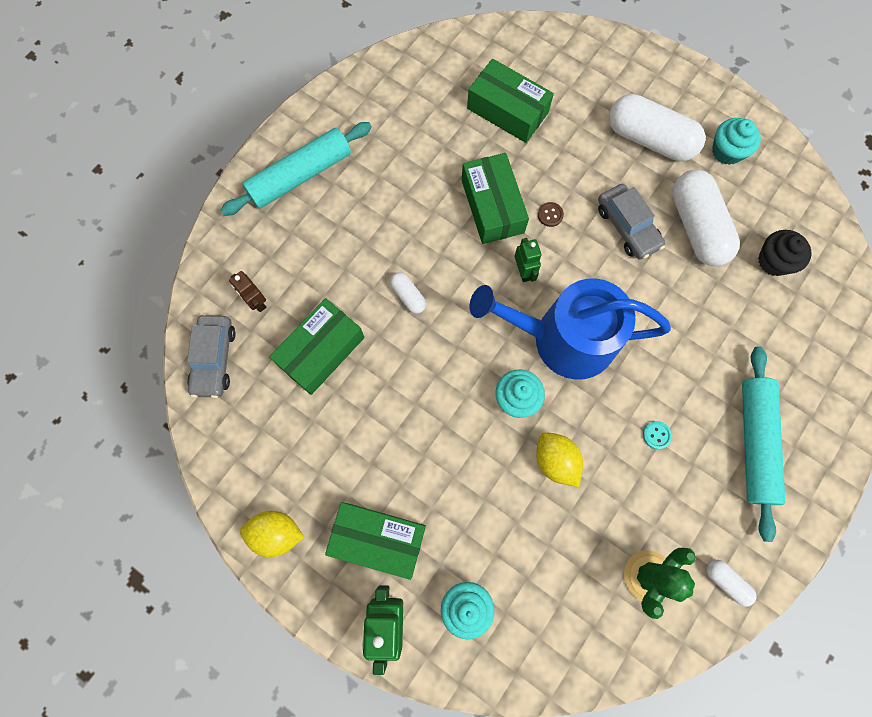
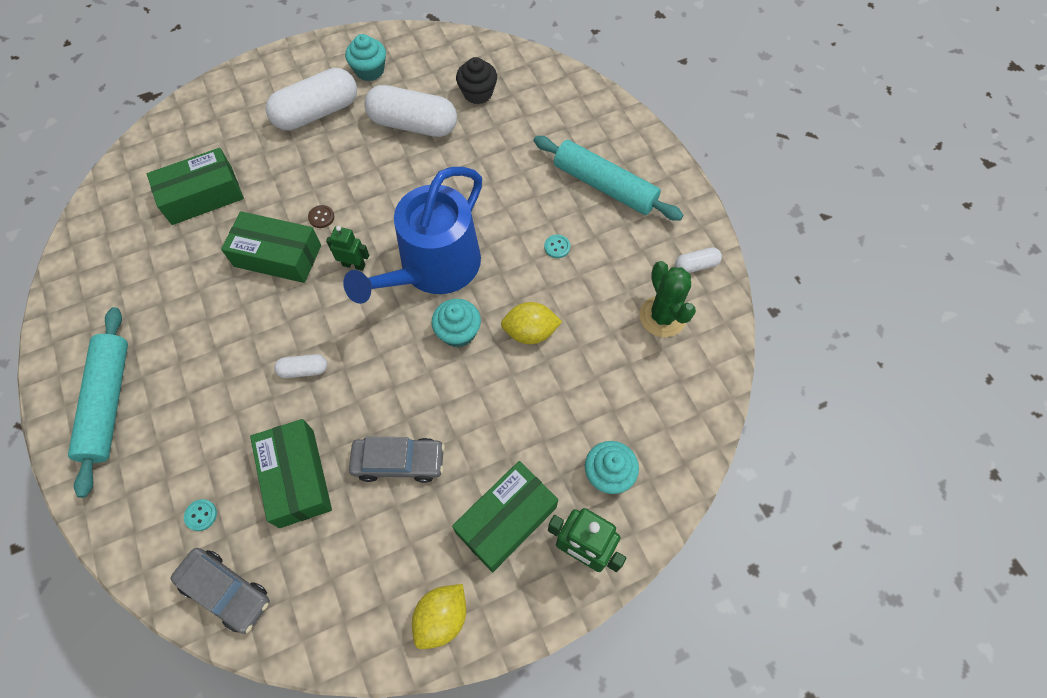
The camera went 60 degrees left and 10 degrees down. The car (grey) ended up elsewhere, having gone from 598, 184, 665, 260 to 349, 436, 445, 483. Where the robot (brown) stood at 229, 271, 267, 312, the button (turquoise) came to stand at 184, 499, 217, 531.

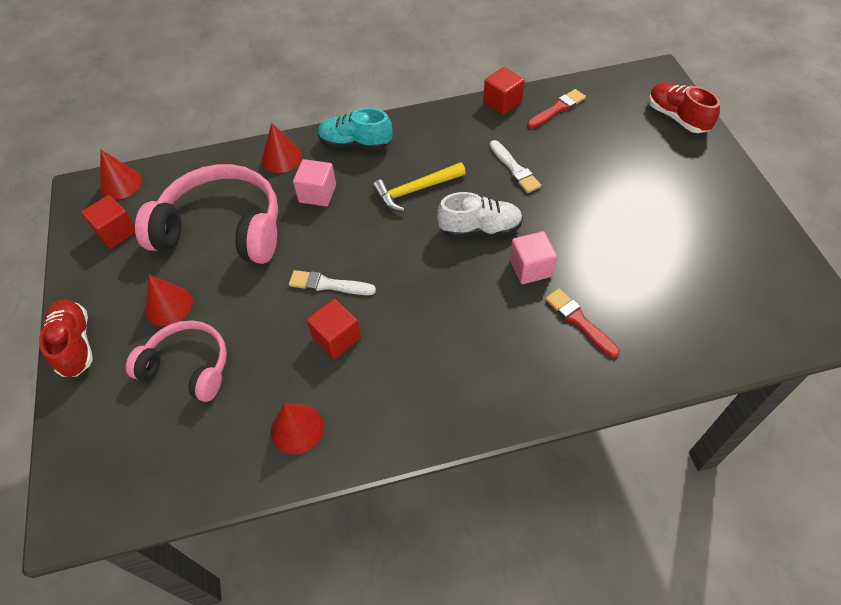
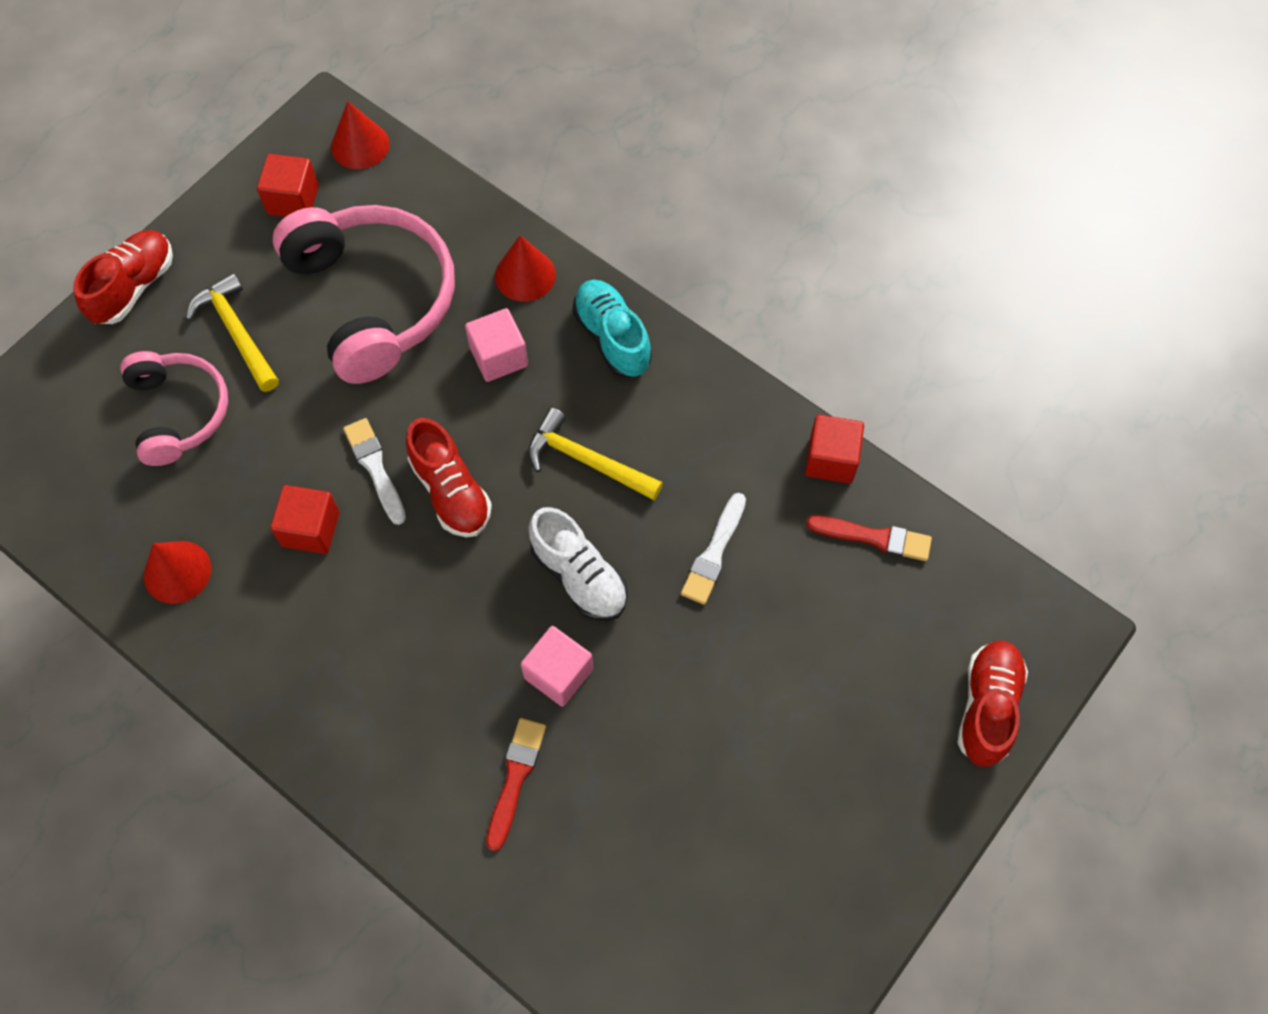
The camera went 50 degrees right and 10 degrees up. Where the cone (red) stood at 145, 275, 193, 326, the hammer (yellow) came to stand at 186, 273, 279, 392. The second view gained the shoe (red) at 406, 418, 492, 537.

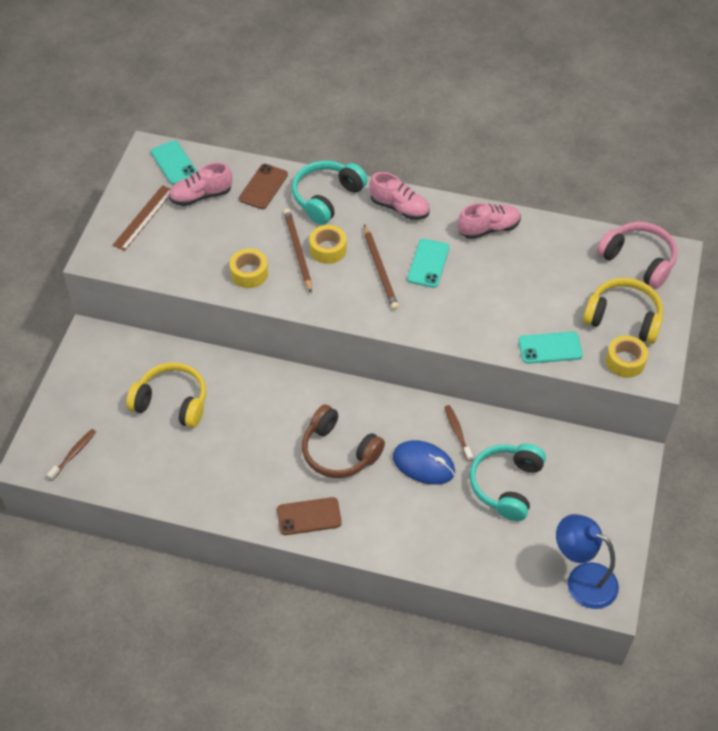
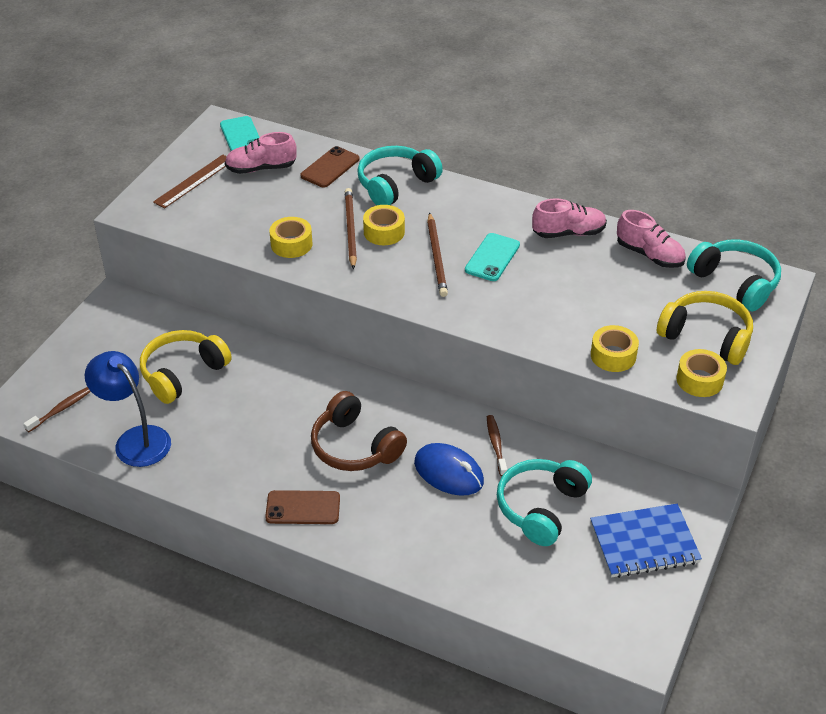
The camera went 10 degrees right and 10 degrees down. The shoe (pink) ended up elsewhere, having gone from 369, 172, 430, 220 to 617, 210, 686, 268. What was the headphones (pink) at 597, 222, 678, 289 turned into the headphones (turquoise) at 687, 239, 781, 312. Where the phone (turquoise) stood at 518, 331, 583, 364, the tape (yellow) came to stand at 591, 325, 639, 372. The headphones (yellow) at 126, 362, 206, 428 ended up facing another way, 75 degrees counterclockwise from before. The lamp (blue) ended up elsewhere, having gone from 556, 514, 619, 609 to 85, 351, 171, 467. The second view gained the notebook (blue) at 590, 504, 702, 578.

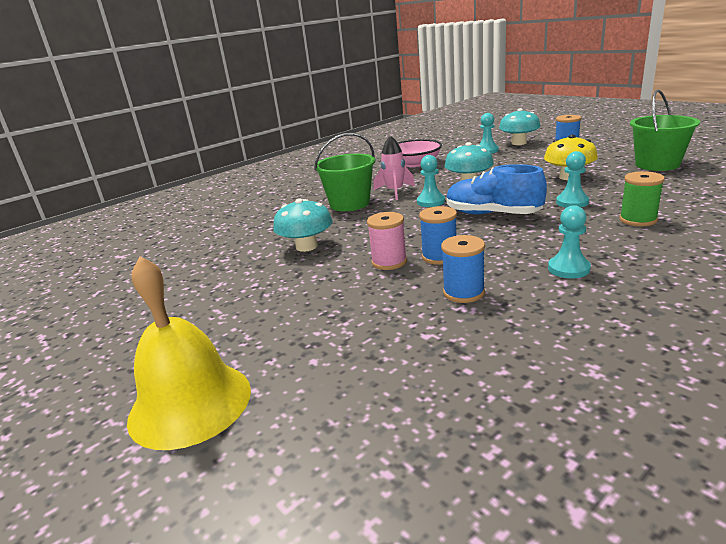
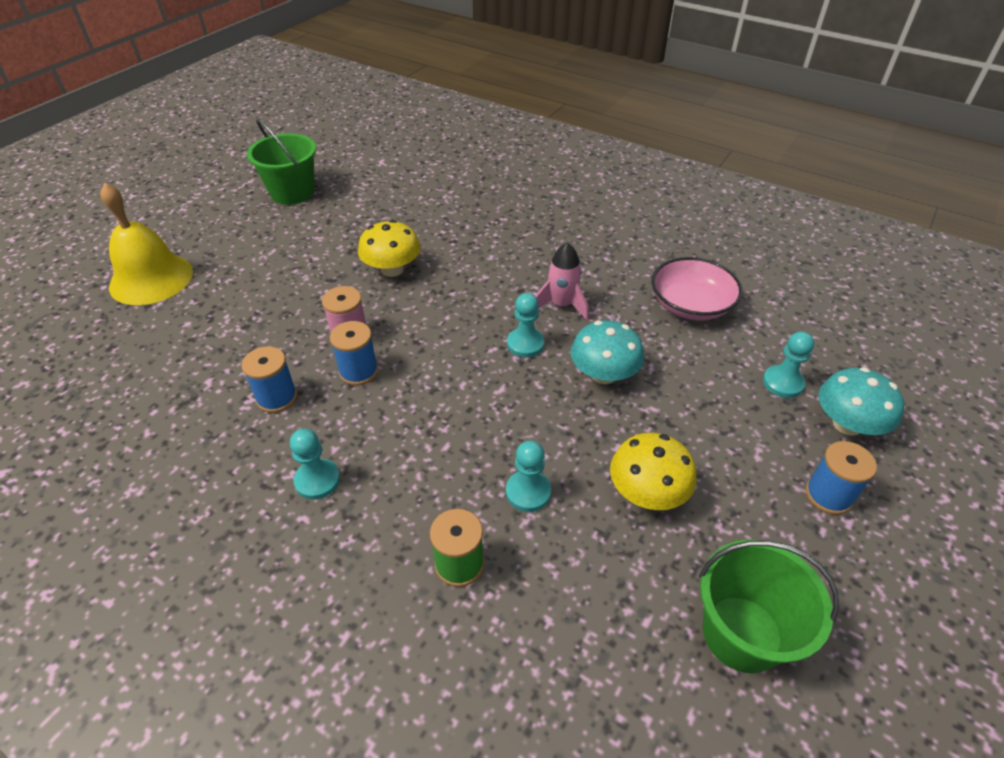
The camera went 70 degrees right and 20 degrees up. The bucket (green) ended up elsewhere, having gone from 314, 133, 376, 211 to 247, 118, 316, 205. The second view lost the shoe (blue) at 446, 164, 547, 214. What was the mushroom (turquoise) at 273, 198, 333, 252 turned into the mushroom (yellow) at 358, 220, 421, 277.

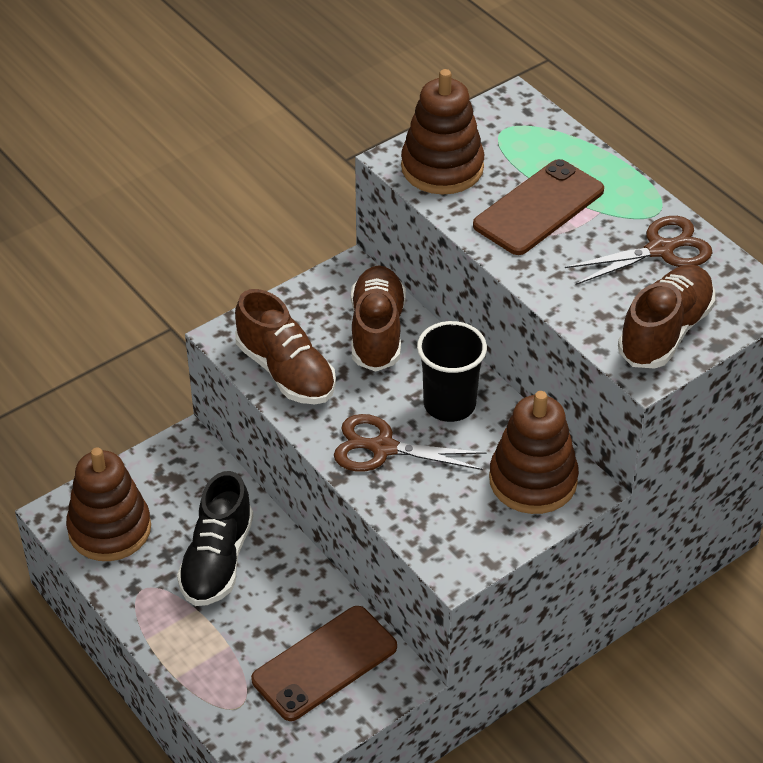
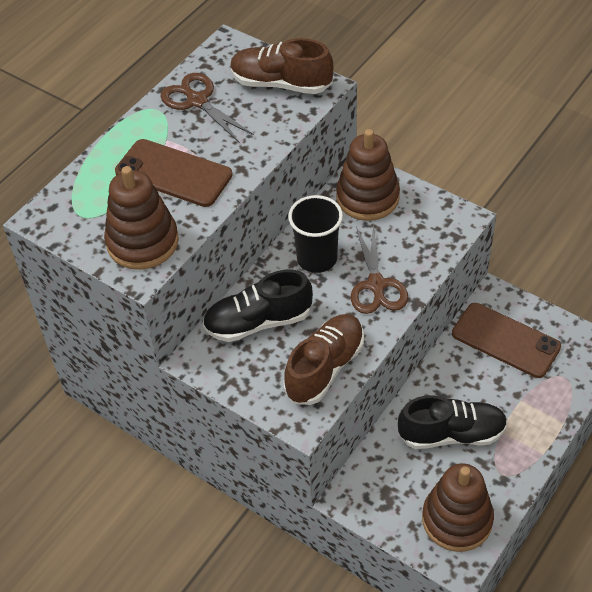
The camera went 105 degrees left and 5 degrees up. What was the shoe (brown) at 351, 265, 406, 372 turned into the shoe (black) at 202, 270, 313, 342.

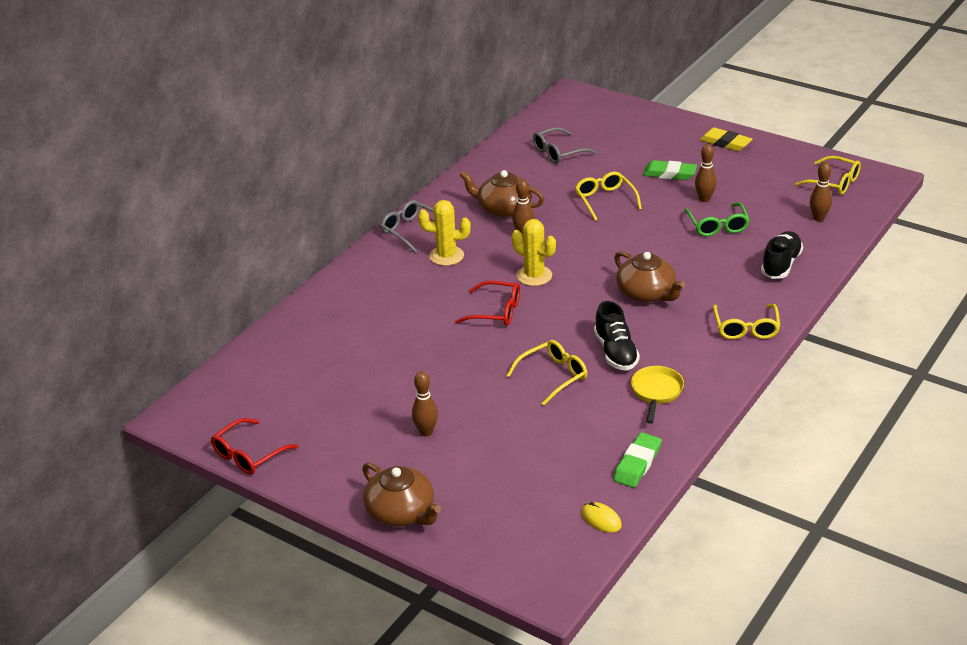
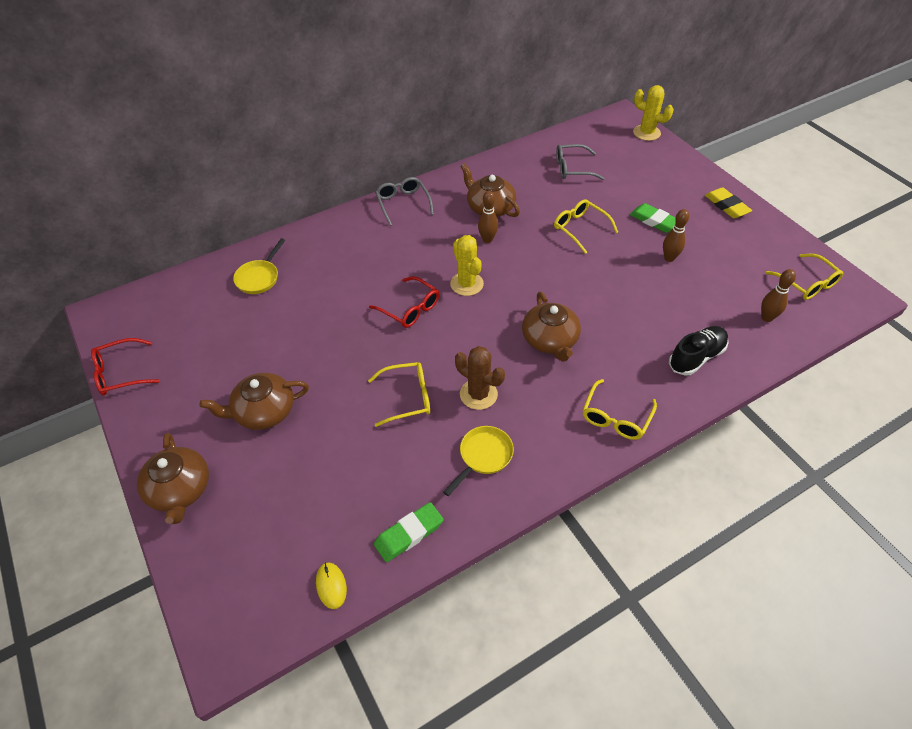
The camera went 25 degrees right and 15 degrees up. The glasses (yellow) at 575, 172, 642, 221 ended up facing another way, 45 degrees counterclockwise from before. The cactus (yellow) ended up elsewhere, having gone from 418, 200, 471, 266 to 633, 85, 674, 141. The second view lost the glasses (green) at 684, 202, 750, 236. Where the shoe (black) stood at 594, 301, 640, 370, the cactus (brown) came to stand at 455, 346, 505, 410. Where the bowling pin (brown) stood at 412, 371, 438, 437, the teapot (brown) came to stand at 200, 373, 309, 430. The second view gained the pan (yellow) at 233, 238, 285, 294.

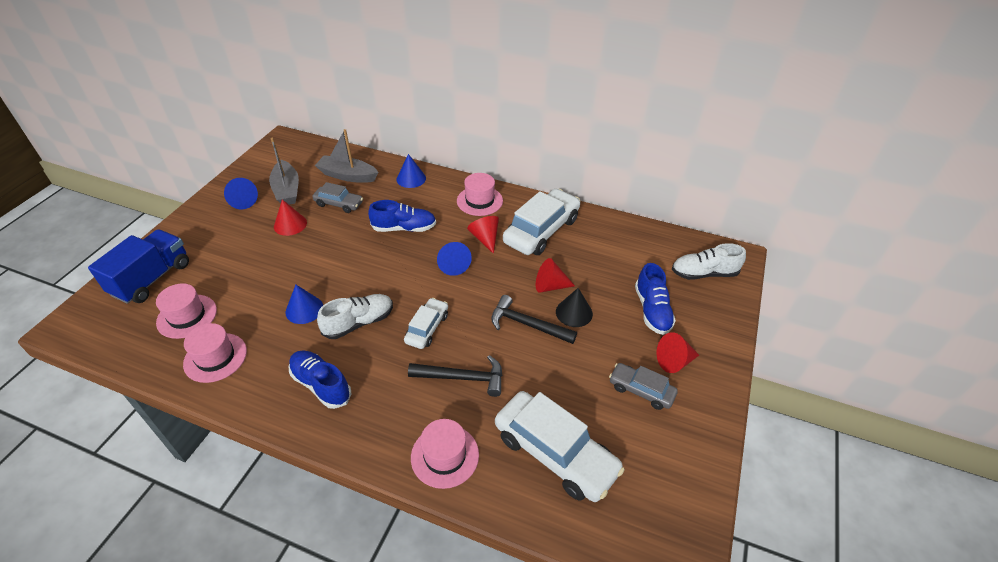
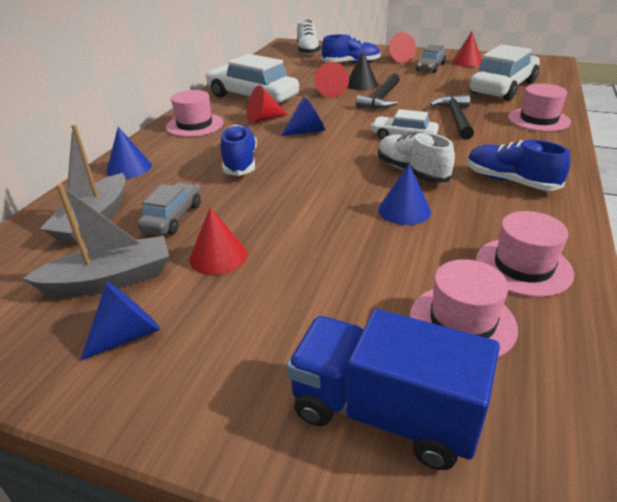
The camera went 90 degrees left and 10 degrees down. The shoe (blue) at 288, 350, 352, 409 ended up facing another way, 90 degrees clockwise from before. The second view gained the cone (red) at 452, 31, 482, 67.

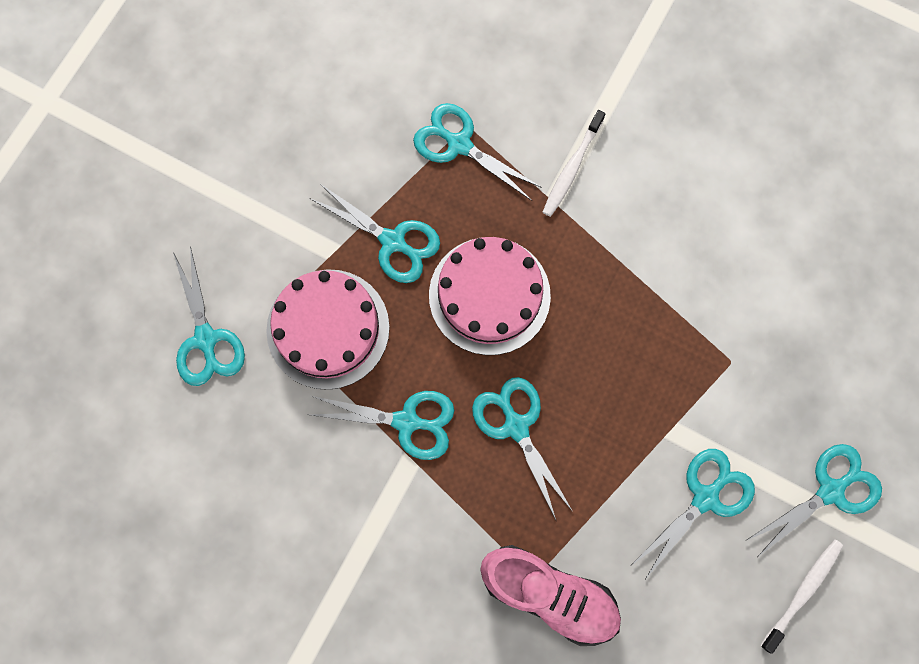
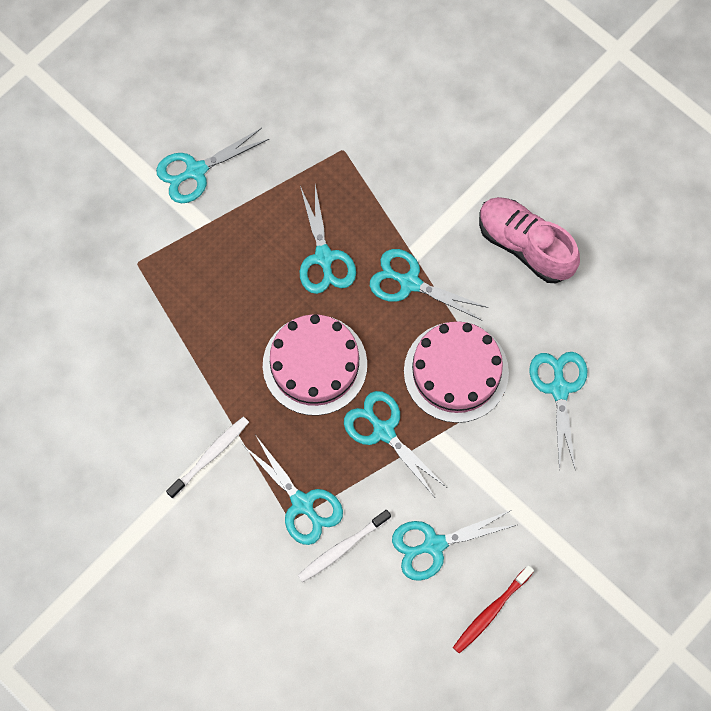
The camera went 165 degrees left and 5 degrees down. The scissors (turquoise) ended up elsewhere, having gone from 747, 444, 882, 557 to 392, 510, 516, 581. The toothbrush (white) ended up elsewhere, having gone from 760, 539, 843, 654 to 298, 510, 391, 582. The shoe (pink) ended up elsewhere, having gone from 480, 545, 621, 646 to 479, 197, 580, 283. The second view gained the toothbrush (red) at 453, 565, 534, 654.

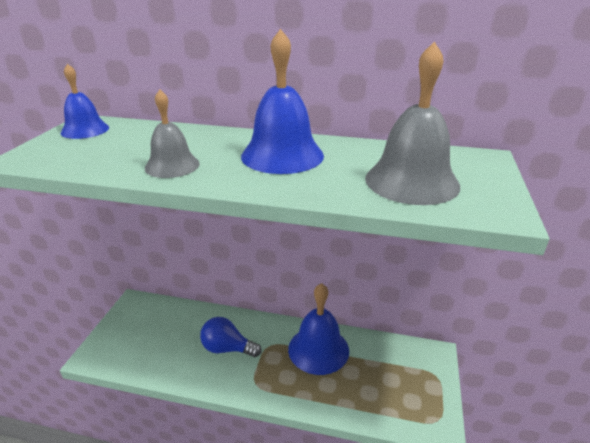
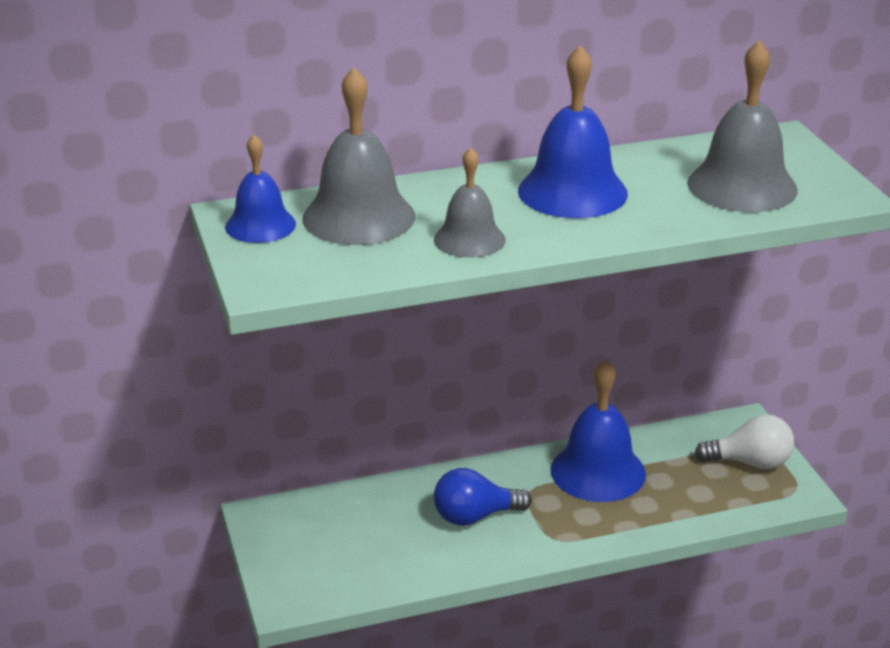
The camera went 30 degrees left and 0 degrees up. The second view gained the bell (grey) at 302, 67, 415, 245. The second view gained the light bulb (white) at 695, 414, 794, 469.

